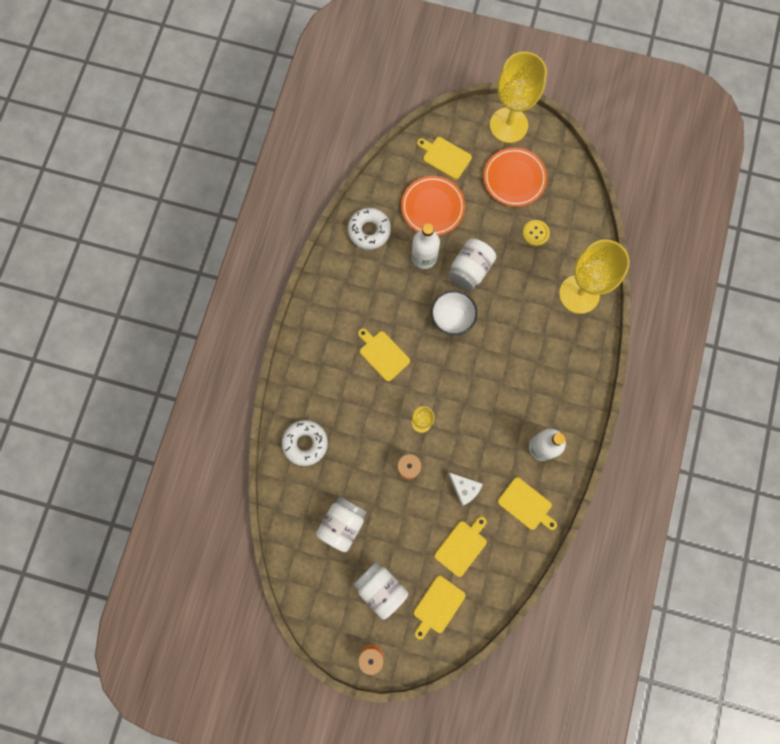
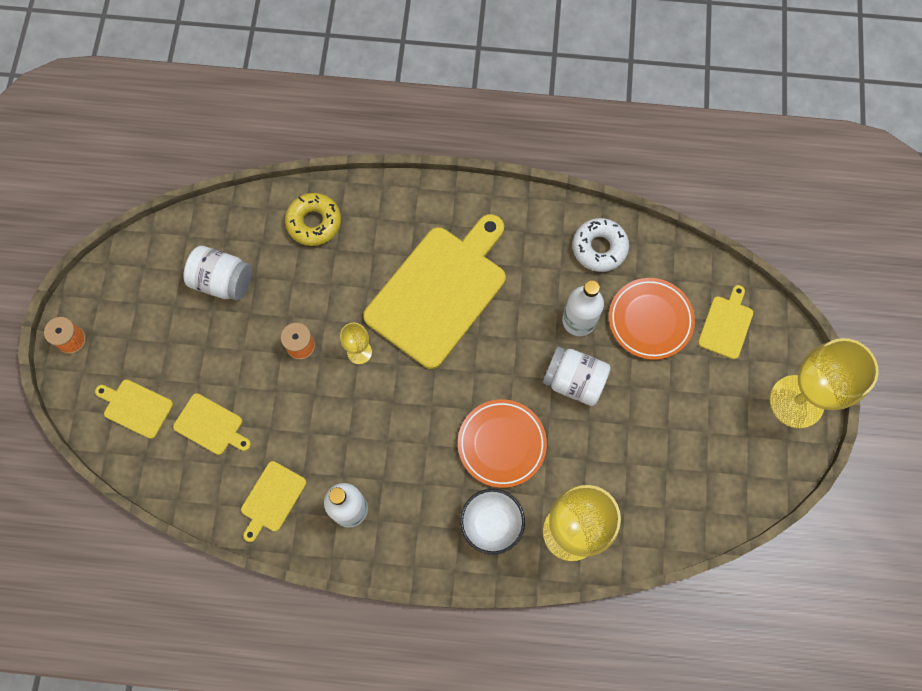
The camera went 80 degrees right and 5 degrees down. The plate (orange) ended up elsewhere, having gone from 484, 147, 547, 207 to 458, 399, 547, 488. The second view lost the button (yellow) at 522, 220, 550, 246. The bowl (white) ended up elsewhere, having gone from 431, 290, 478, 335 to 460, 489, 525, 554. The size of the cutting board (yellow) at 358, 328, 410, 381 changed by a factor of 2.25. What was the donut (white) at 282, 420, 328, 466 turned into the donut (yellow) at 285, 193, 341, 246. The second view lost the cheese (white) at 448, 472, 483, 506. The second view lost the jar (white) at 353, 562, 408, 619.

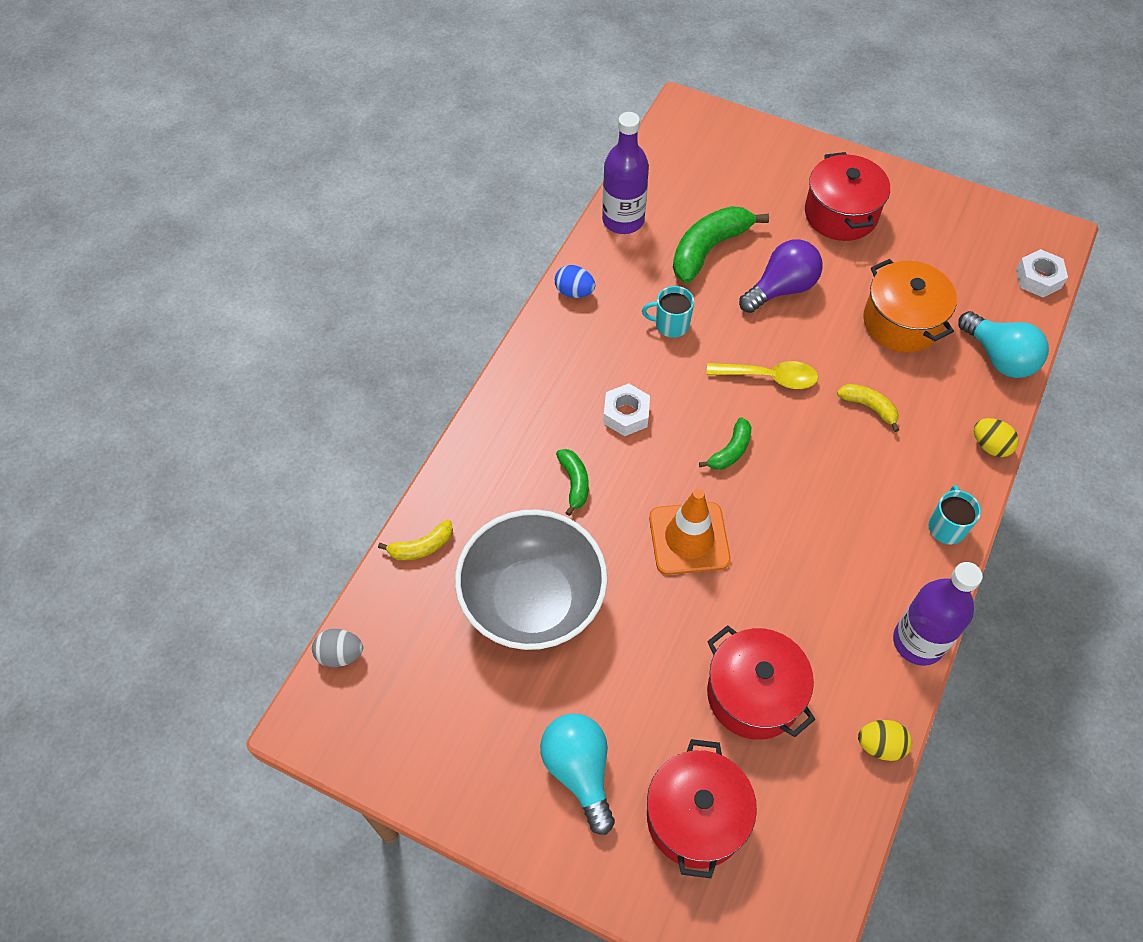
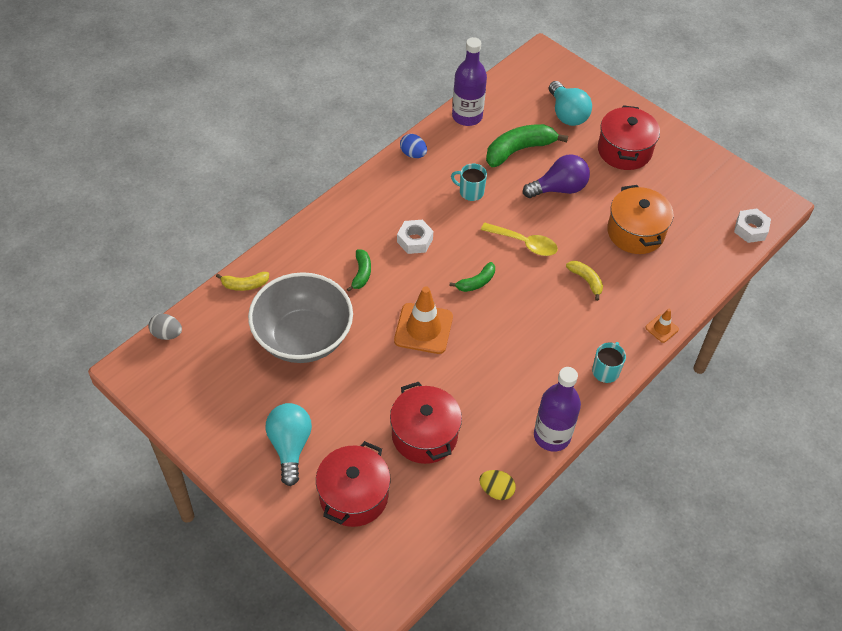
The camera went 15 degrees right and 5 degrees down. The light bulb (turquoise) ended up elsewhere, having gone from 958, 311, 1049, 378 to 549, 81, 592, 126. Where the egg (yellow) stood at 974, 418, 1019, 457, the traffic cone (orange) came to stand at 646, 309, 679, 343.

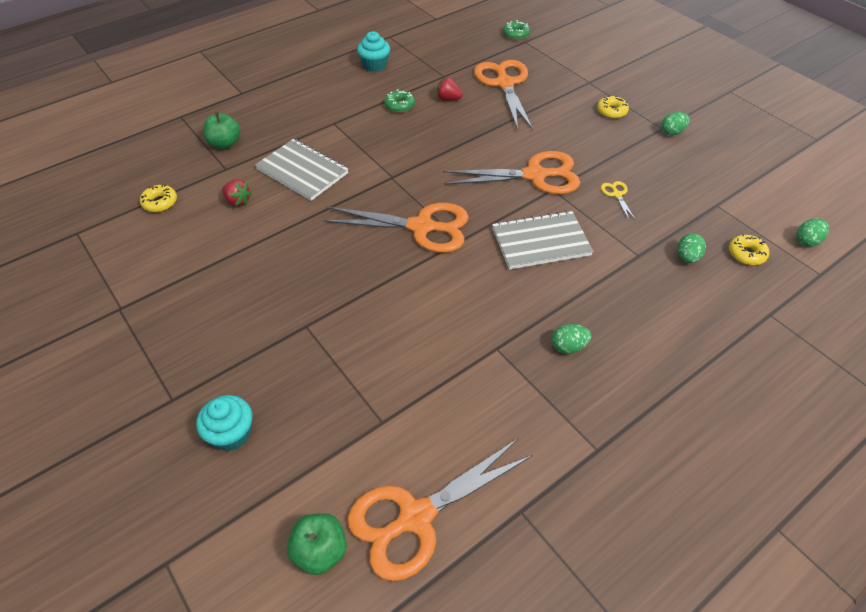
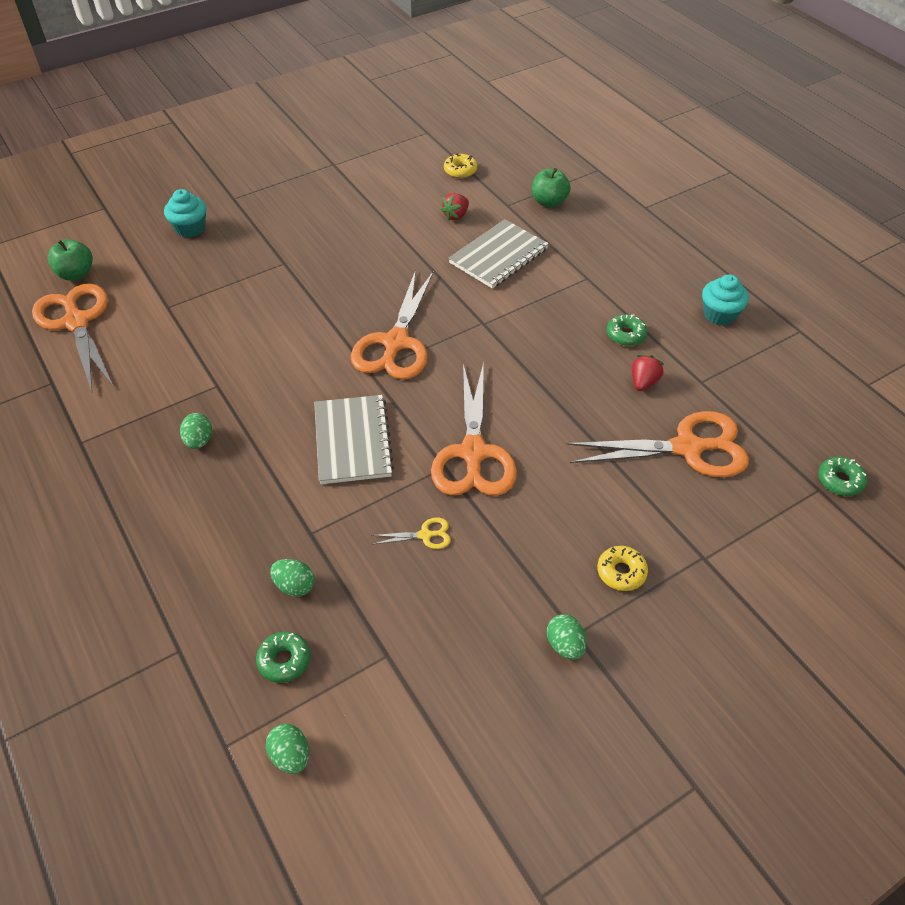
The camera went 95 degrees right and 0 degrees up. What was the donut (yellow) at 729, 234, 769, 265 turned into the donut (green) at 256, 631, 310, 683.

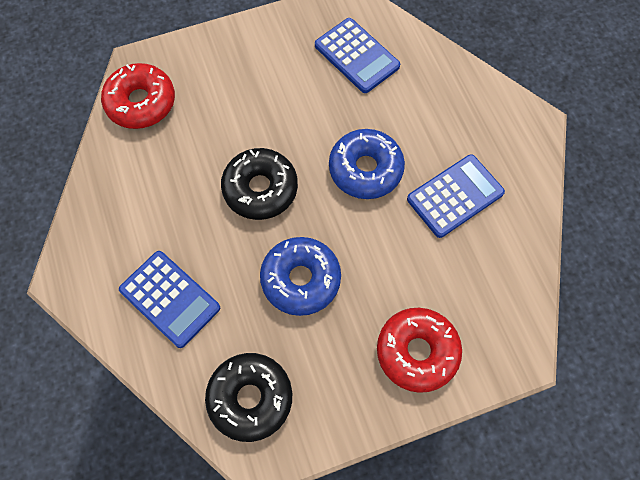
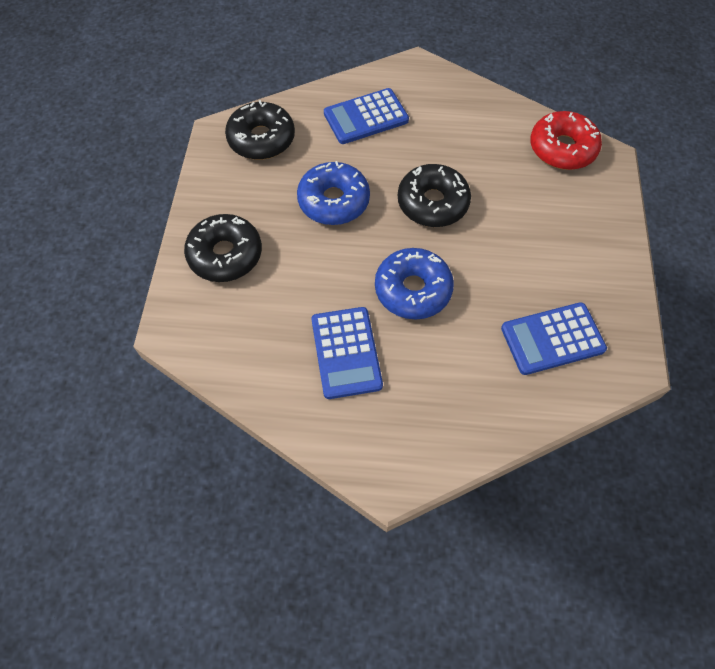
The camera went 115 degrees right and 5 degrees down. What was the donut (red) at 377, 308, 462, 393 turned into the donut (black) at 184, 214, 262, 282.

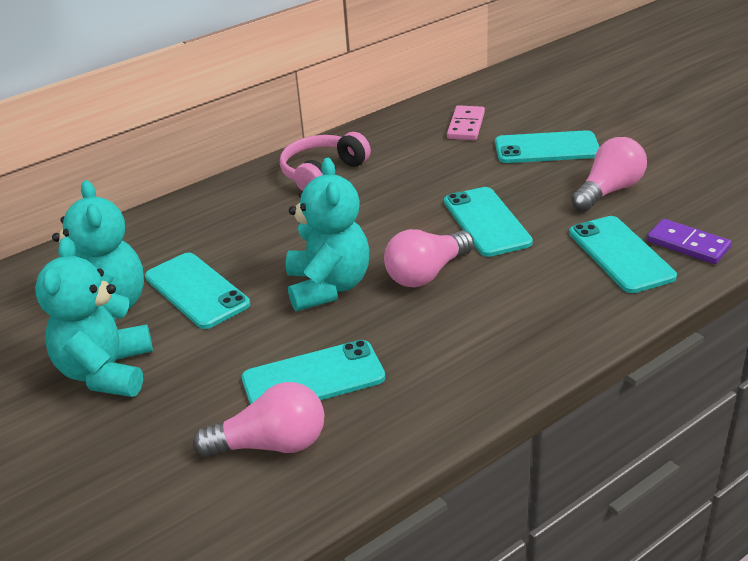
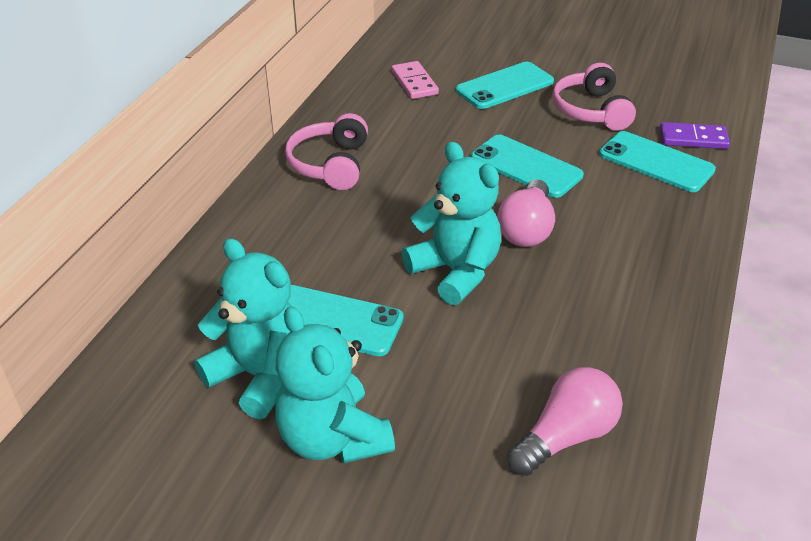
The camera went 35 degrees left and 5 degrees up. Where the light bulb (pink) stood at 571, 137, 647, 212, the headphones (pink) came to stand at 552, 63, 636, 131. The second view lost the phone (turquoise) at 242, 340, 385, 404.

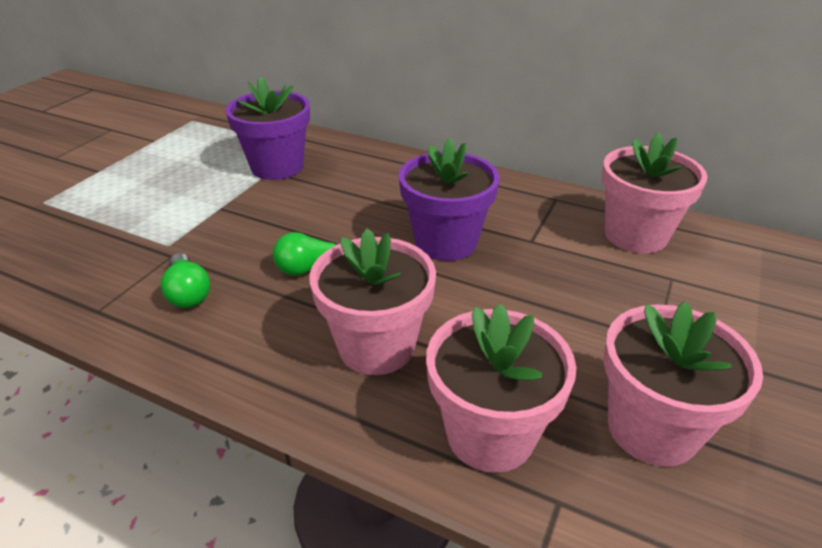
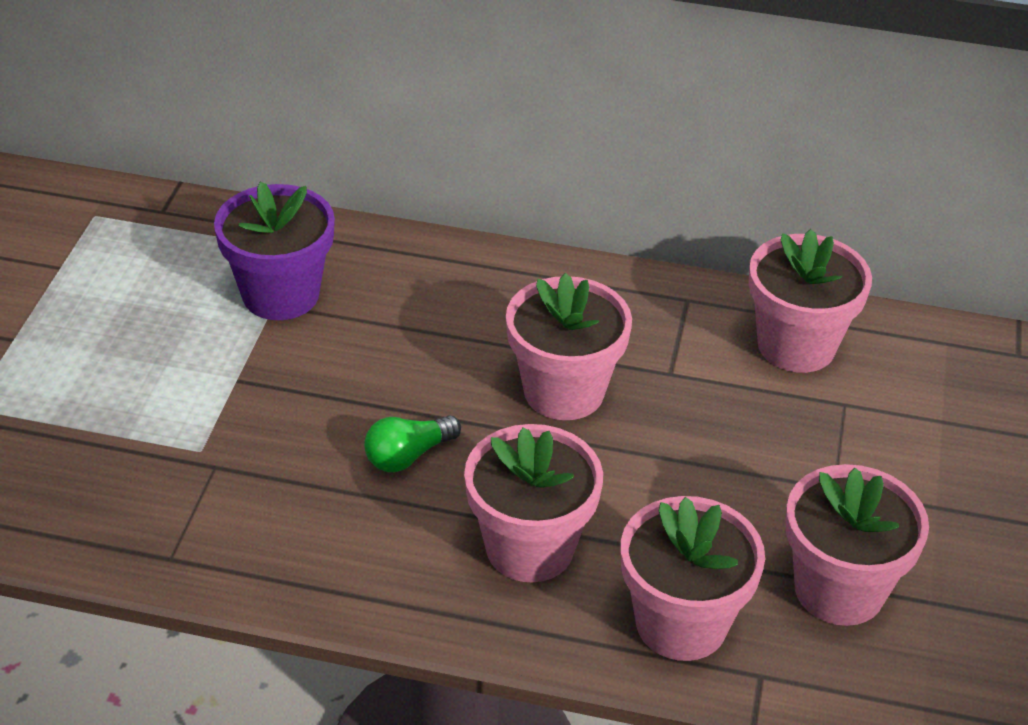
The camera went 15 degrees left and 5 degrees up. What was the flower pot (purple) at 399, 138, 499, 261 turned into the flower pot (pink) at 506, 273, 632, 420. The second view lost the light bulb (green) at 161, 253, 210, 308.

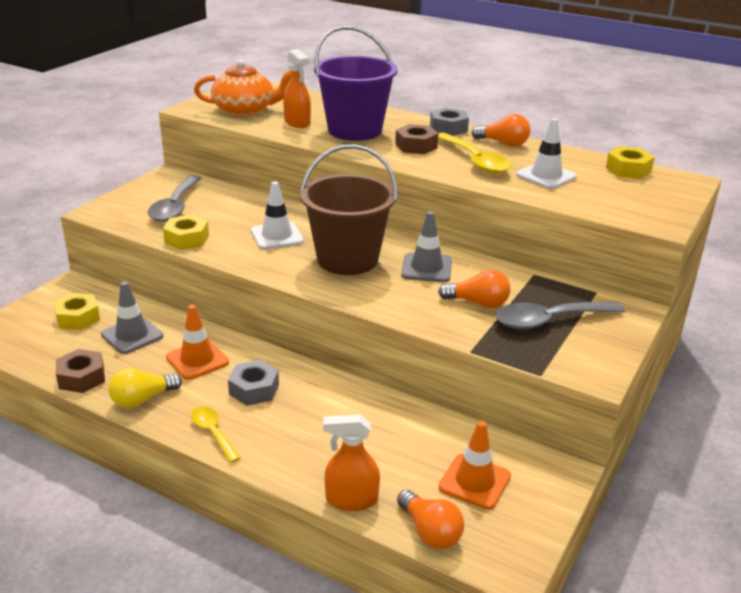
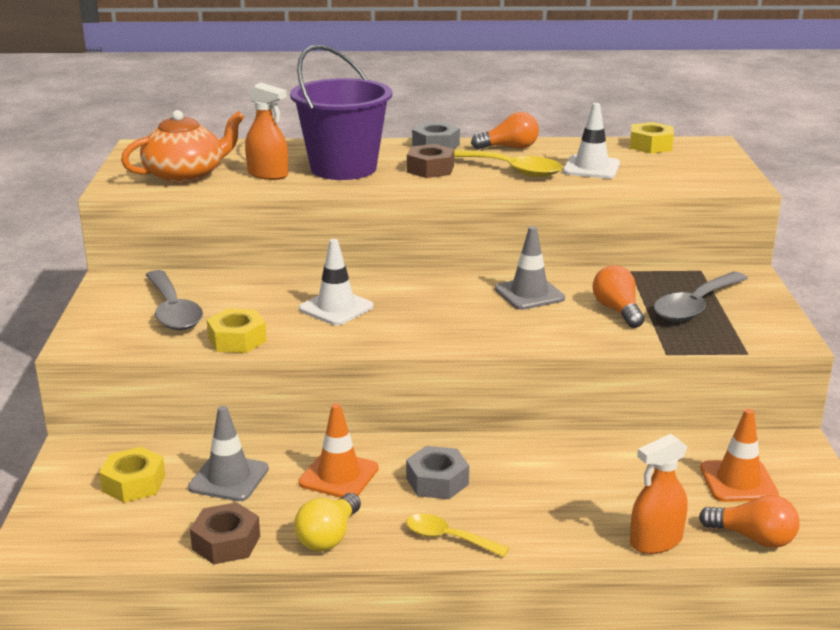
The camera went 30 degrees left and 5 degrees down. The second view lost the bucket (brown) at 300, 144, 398, 275. The light bulb (orange) at 438, 270, 510, 308 ended up facing another way, 90 degrees counterclockwise from before.

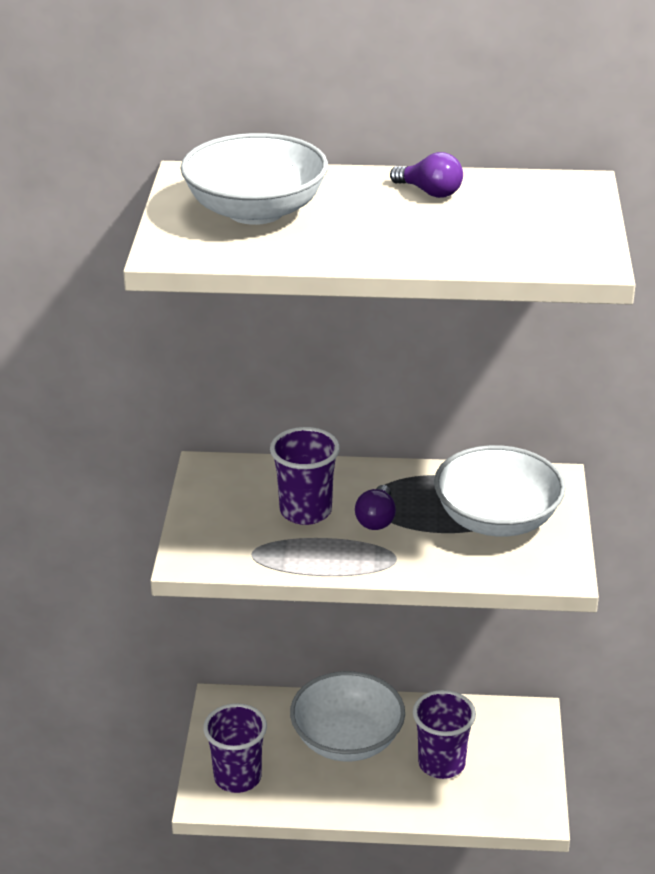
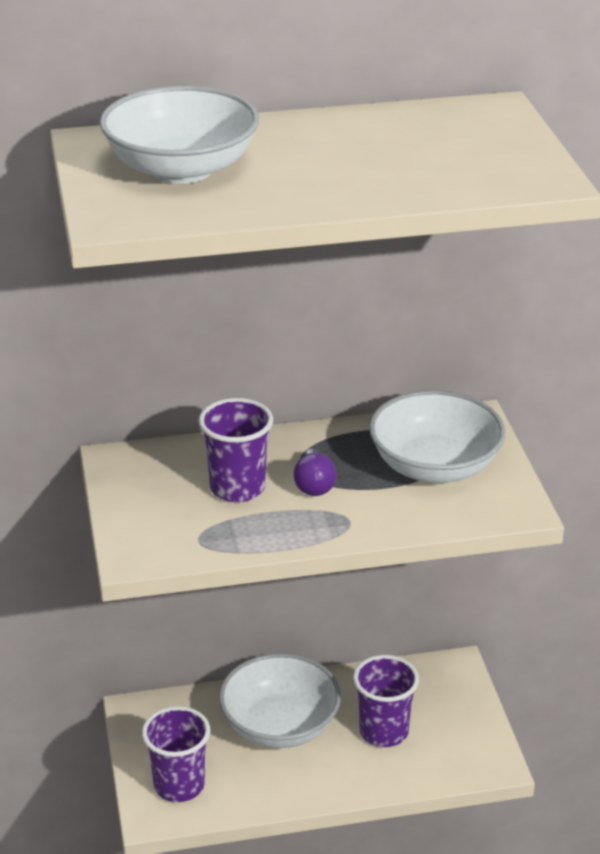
The camera went 15 degrees left and 0 degrees up. The second view lost the light bulb (purple) at 390, 152, 463, 198.

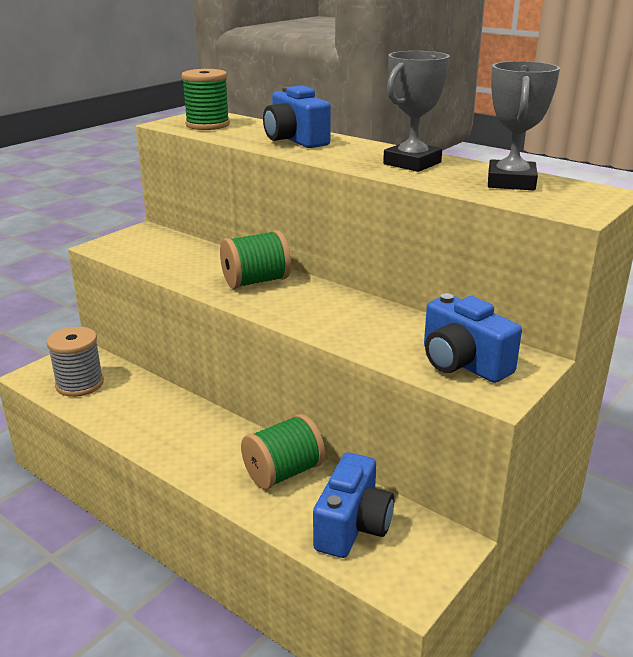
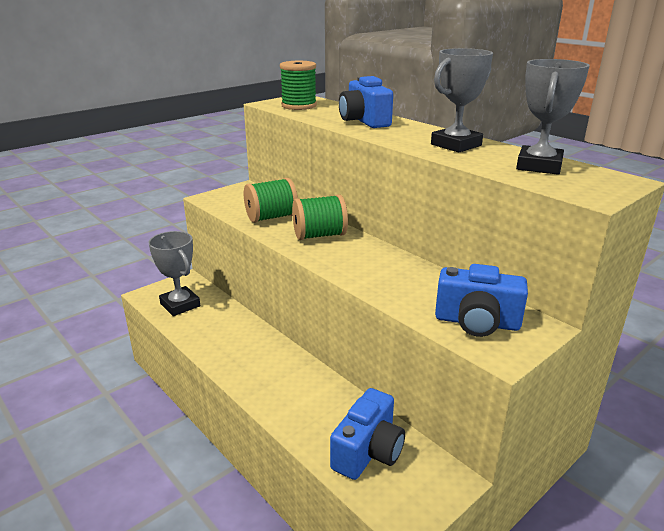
The camera went 10 degrees right and 0 degrees up. The camera (blue) at 424, 293, 522, 383 ended up facing another way, 45 degrees counterclockwise from before. Where the spool (grey) stood at 47, 327, 104, 397, the trophy (grey) came to stand at 148, 231, 200, 316. The spool (green) ended up elsewhere, having gone from 241, 414, 325, 490 to 244, 178, 298, 223.

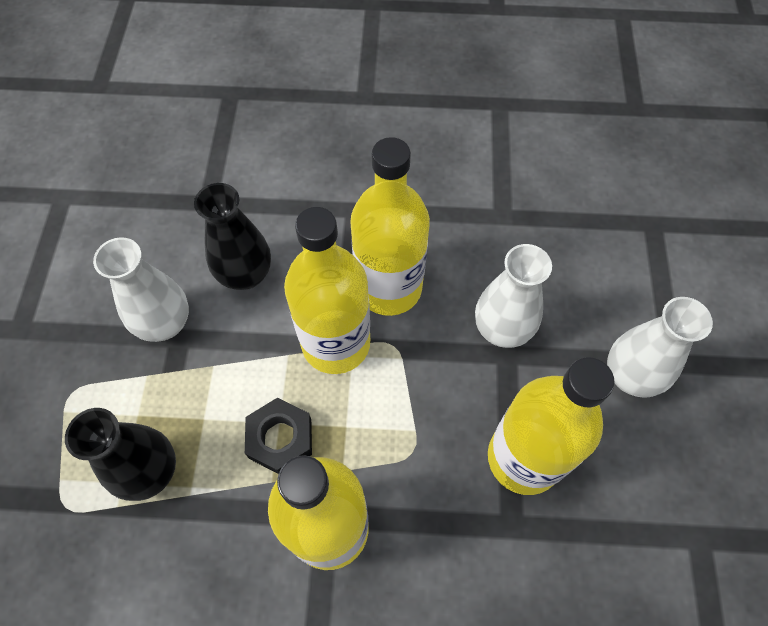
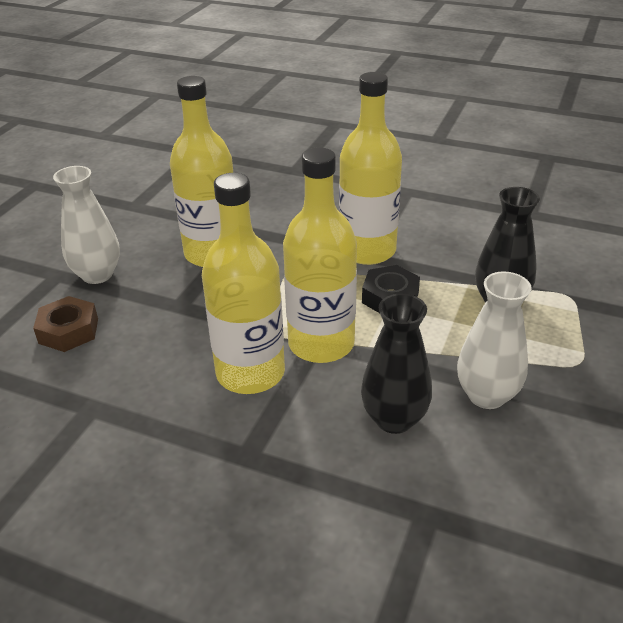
The camera went 160 degrees left and 25 degrees down. The second view lost the vase (white) at 475, 244, 552, 348. The second view gained the nut (brown) at 33, 296, 98, 352.

